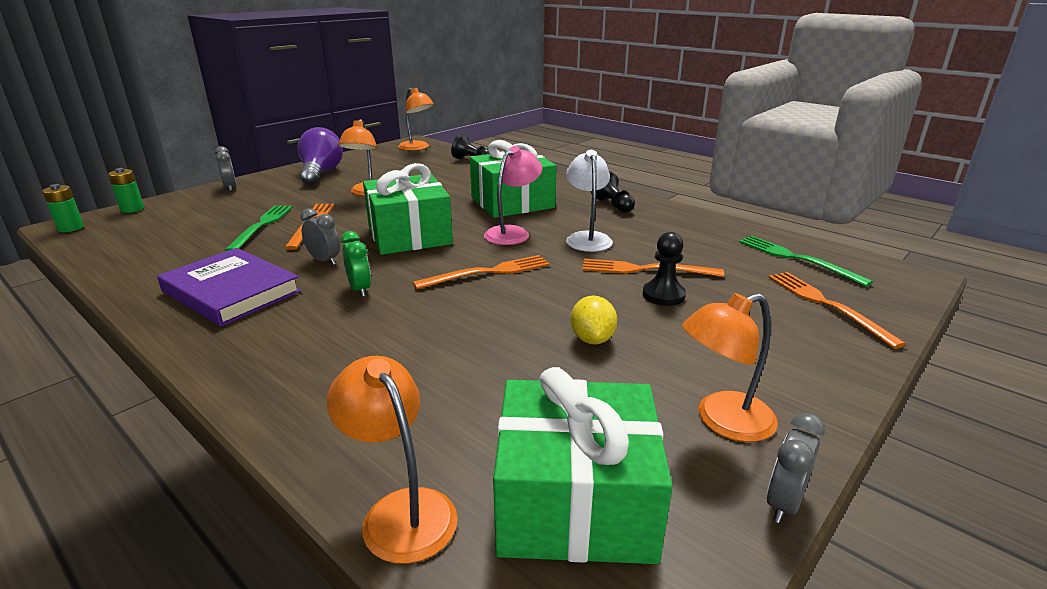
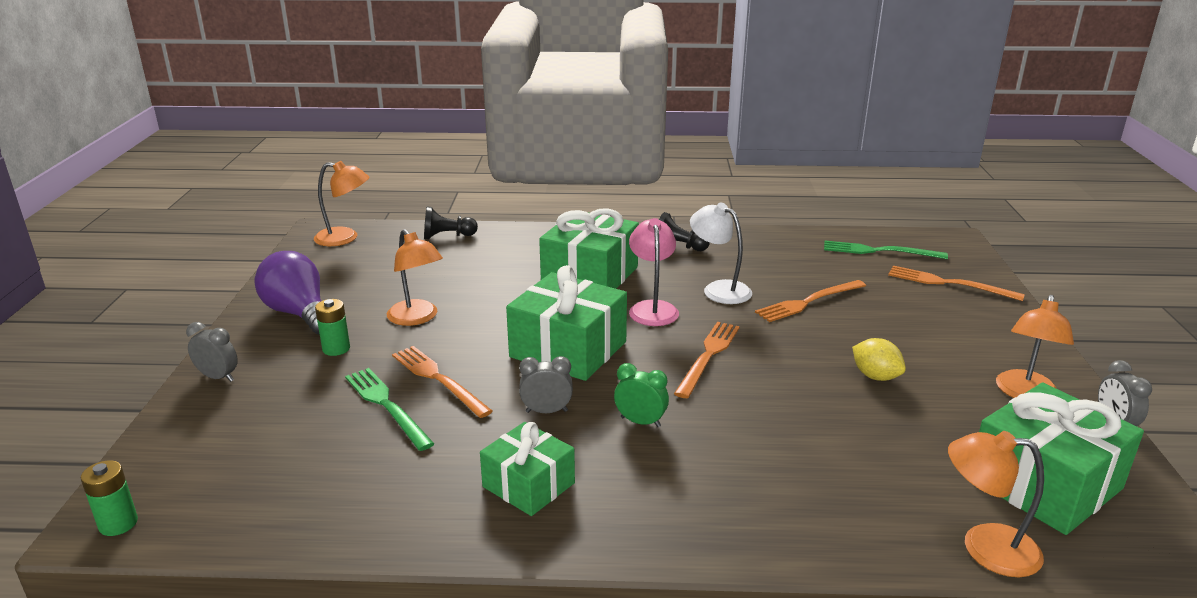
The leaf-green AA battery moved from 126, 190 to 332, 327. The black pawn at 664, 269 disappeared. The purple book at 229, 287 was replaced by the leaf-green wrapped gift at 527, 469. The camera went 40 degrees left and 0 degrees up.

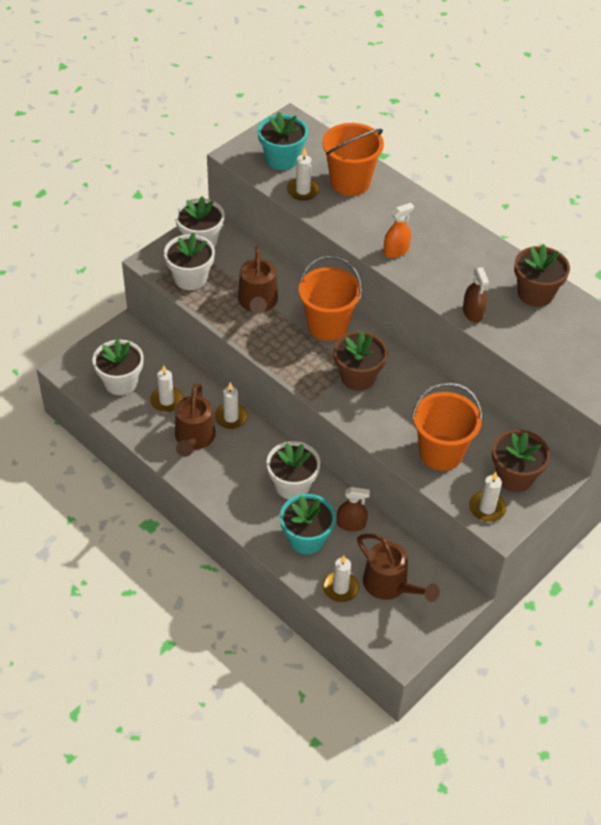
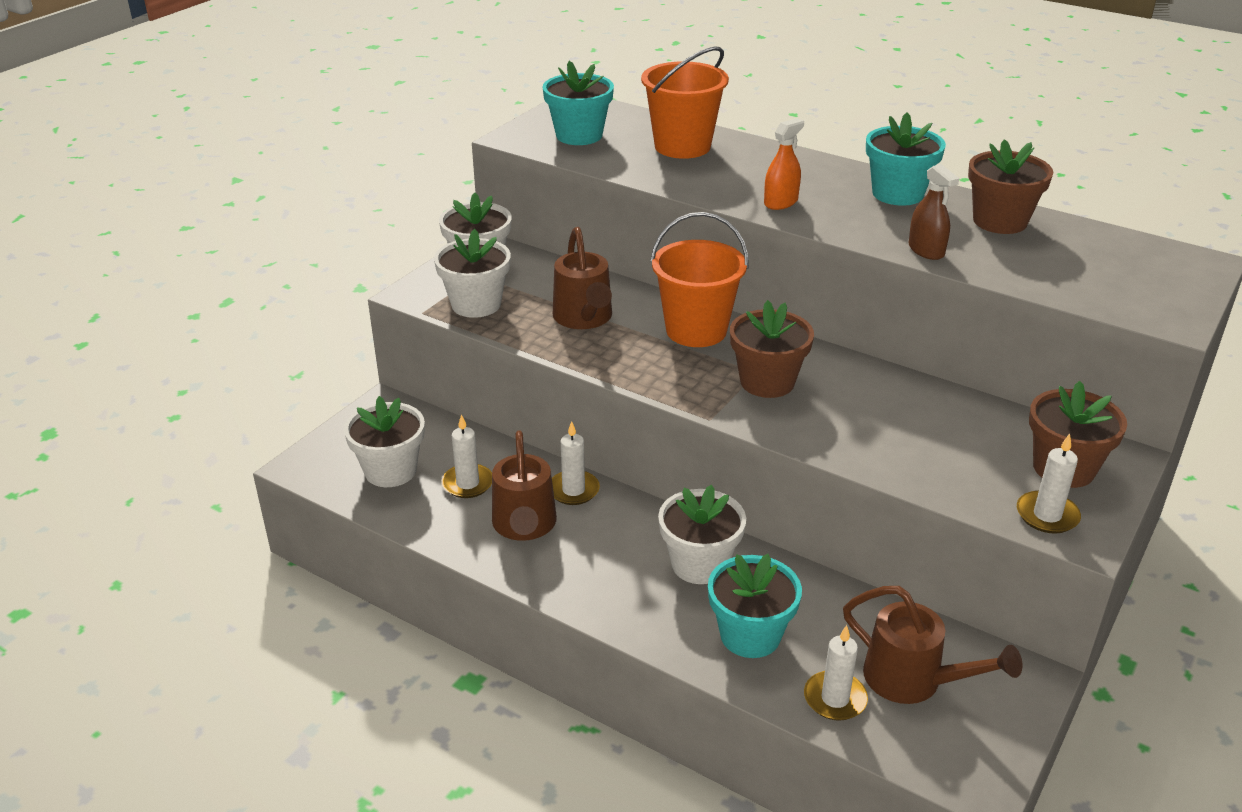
The white wax candle at 303, 174 disappeared. The orange-coloured bucket at 447, 426 disappeared. The russet spray cleaner at 353, 509 disappeared. The aqua potted plant at 906, 159 appeared. The camera went 10 degrees left and 15 degrees down.

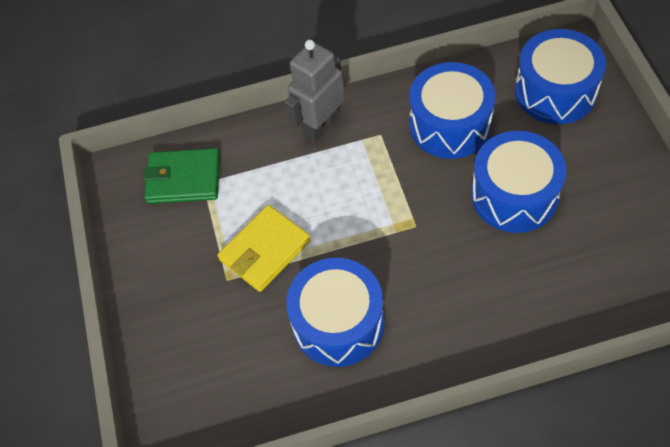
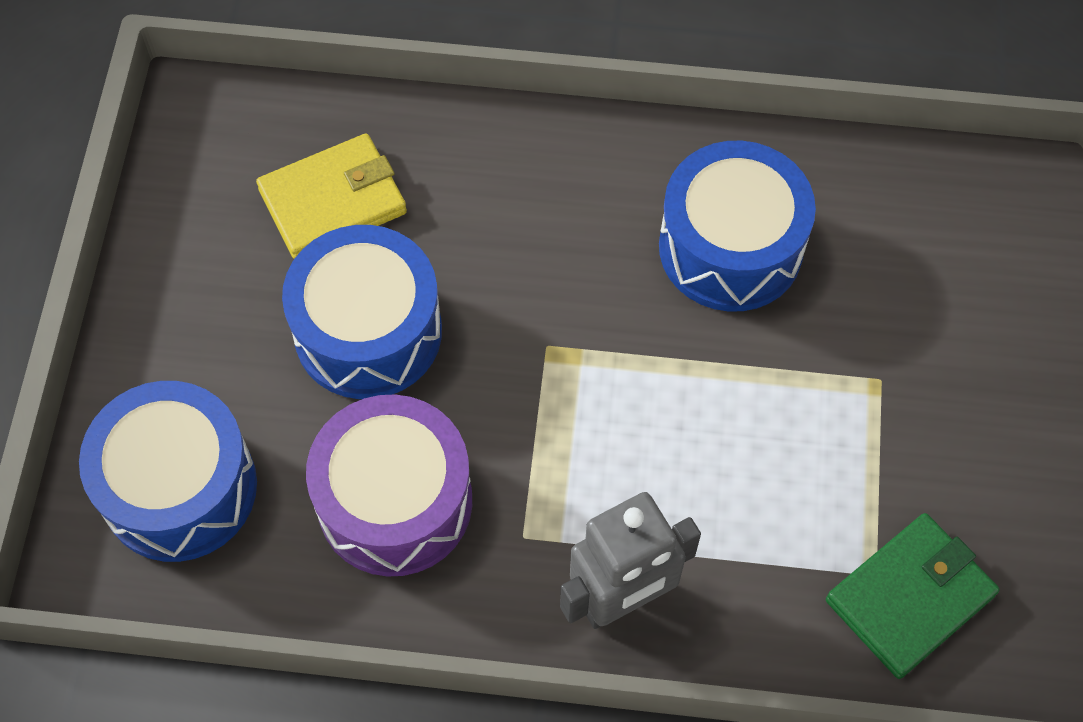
The royal blue toy drum at 452, 110 became the purple toy drum at 389, 486. The leaf-green billfold at 181, 176 turned 60 degrees counterclockwise. The golden billfold moved from 264, 248 to 331, 196. The camera went 165 degrees left and 5 degrees up.

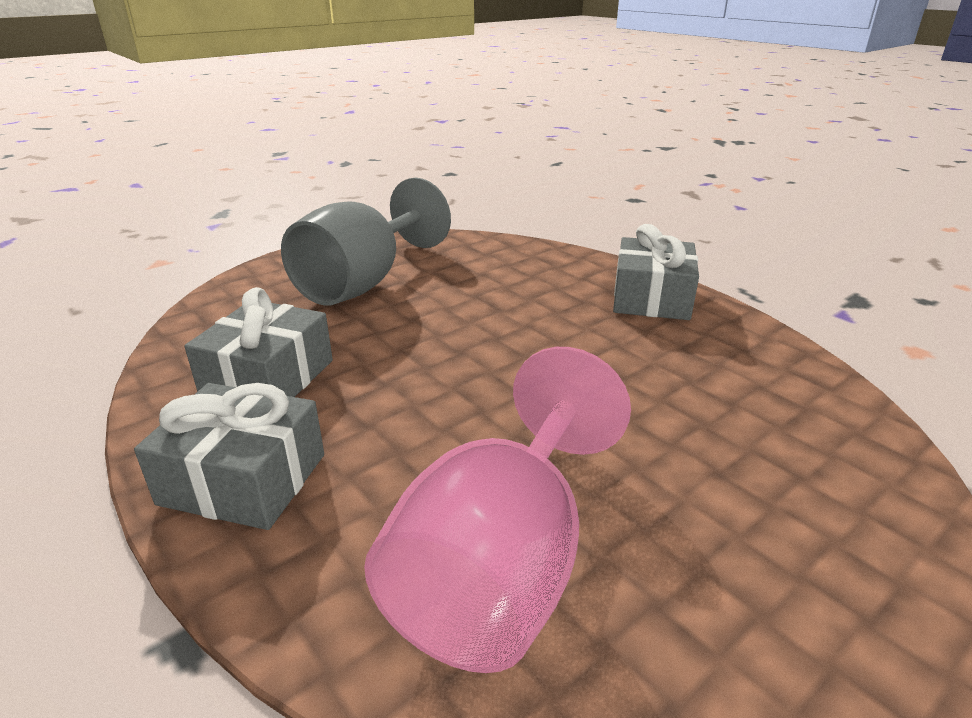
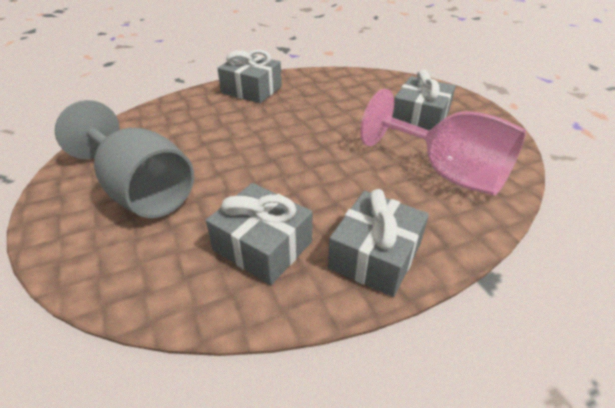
The gray wrapped gift at 424, 100 appeared. The camera went 75 degrees left and 10 degrees up.

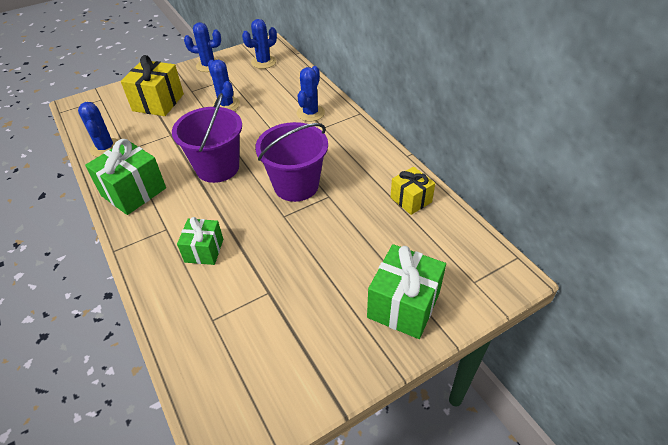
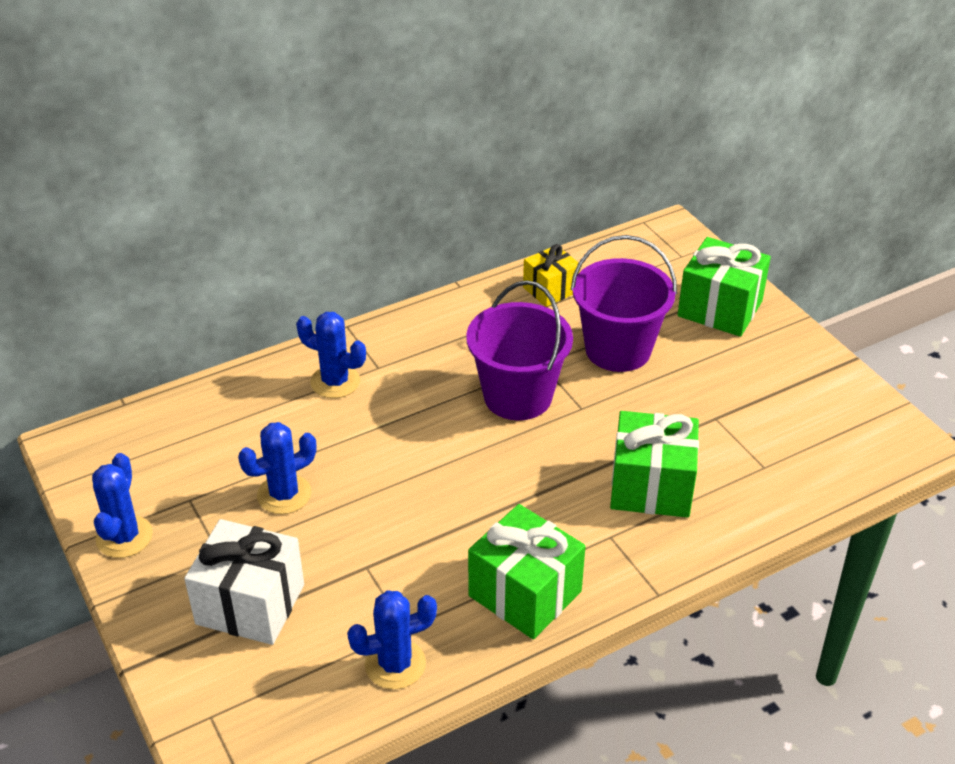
The royal blue prickly plant at 259, 44 disappeared. The golden wrapped gift at 152, 85 became the white wrapped gift at 244, 582. The purple bucket moved from 207, 138 to 624, 303. The leaf-green wrapped gift at 200, 241 changed to 1.60 times the size. The camera went 90 degrees left and 5 degrees down.

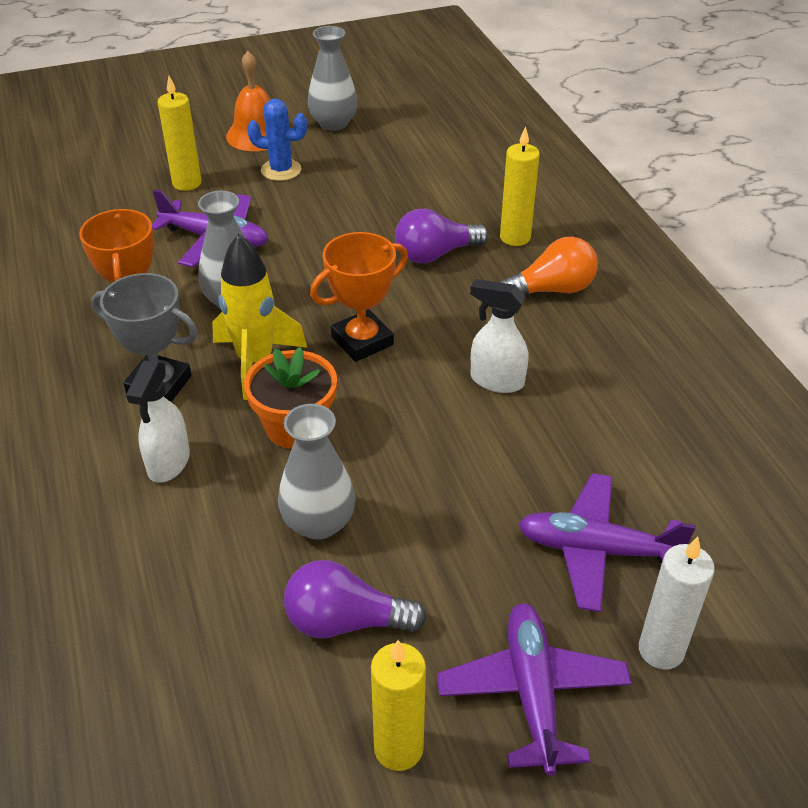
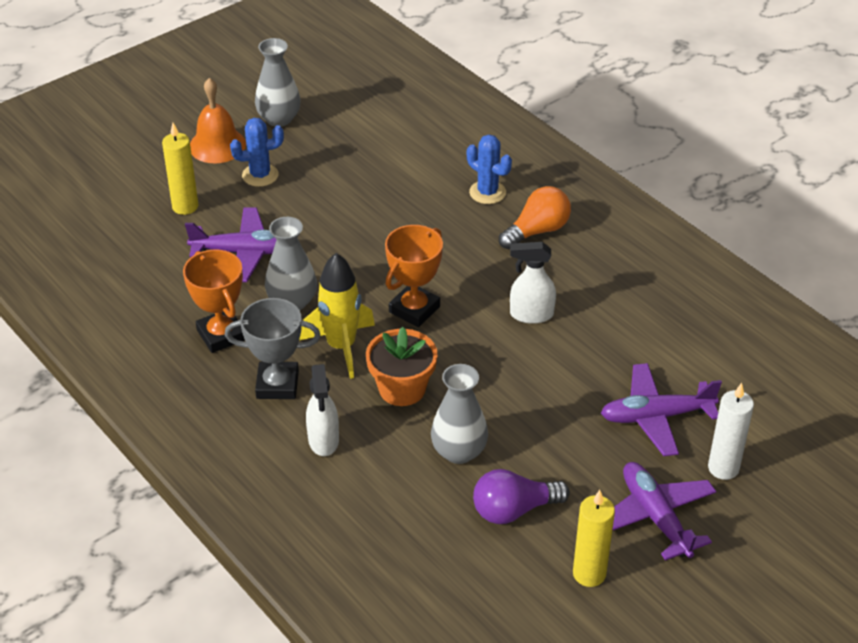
The golden wax candle at 520, 186 was replaced by the royal blue prickly plant at 489, 169. The purple light bulb at 442, 236 disappeared. The camera went 20 degrees left and 0 degrees up.

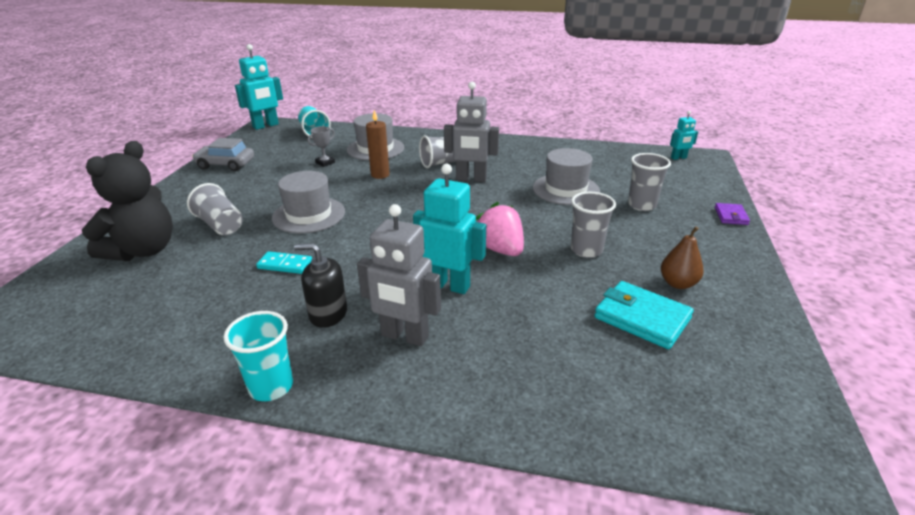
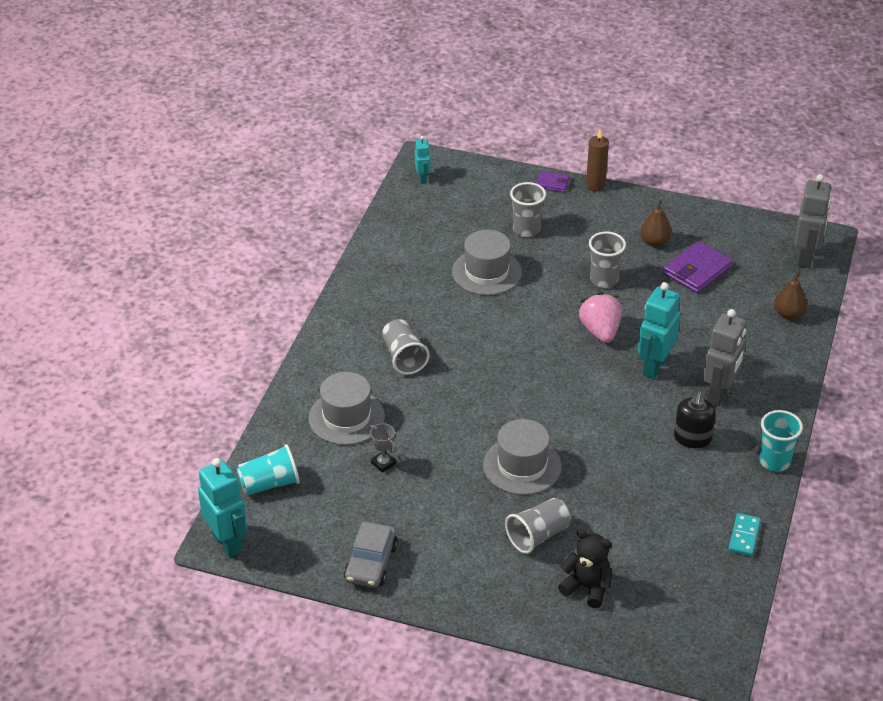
The gray toy robot moved from 471, 132 to 813, 221. The russet wax candle moved from 378, 144 to 597, 160. The black stuffed bear at 127, 201 changed to 0.63 times the size. The rosy strawberry at 500, 229 turned 105 degrees clockwise. The aqua domino moved from 284, 262 to 744, 534. The aqua billfold at 644, 315 became the purple billfold at 698, 267. The russet pear at 790, 296 appeared. The camera went 85 degrees left and 10 degrees up.

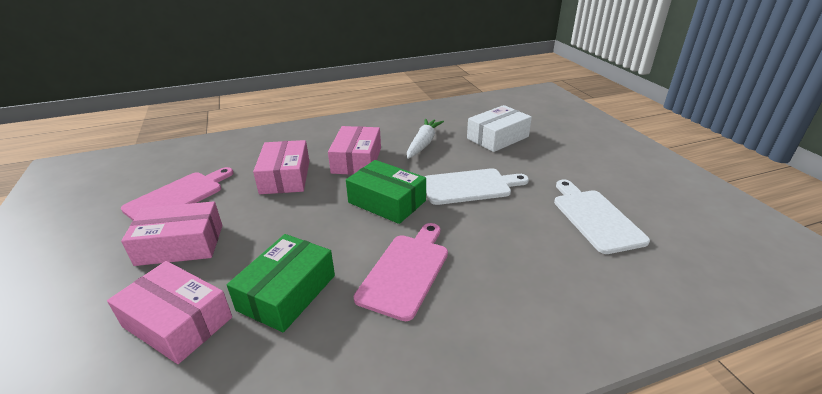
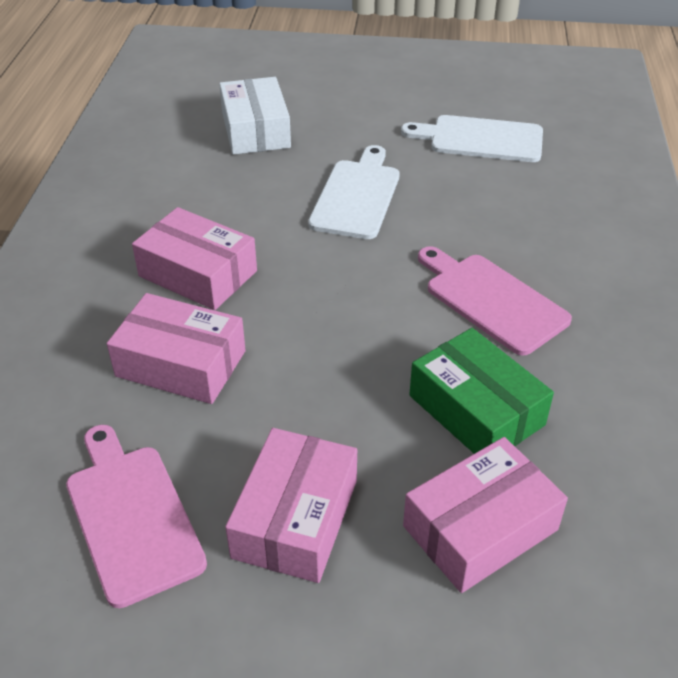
The white carrot at 425, 139 disappeared. The leaf-green box at 386, 192 disappeared. The camera went 65 degrees left and 10 degrees up.

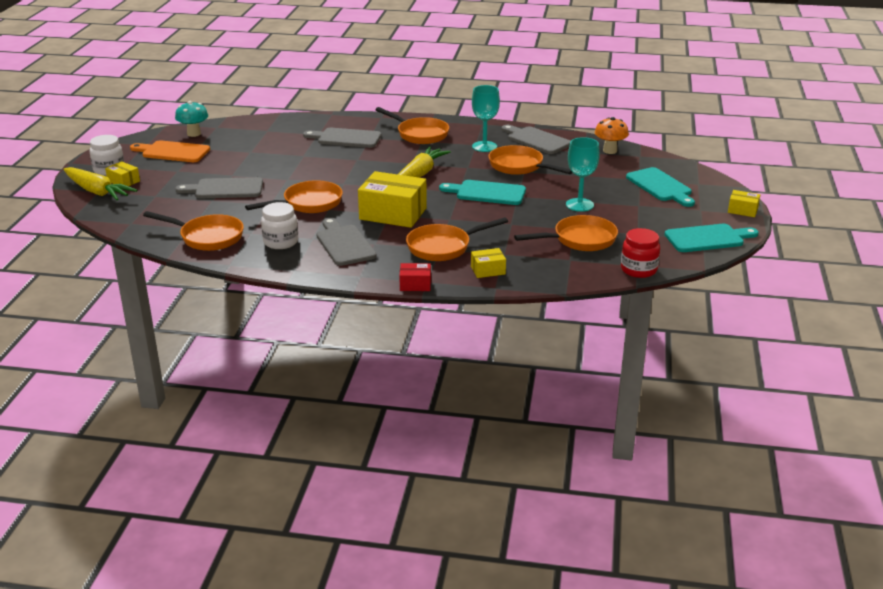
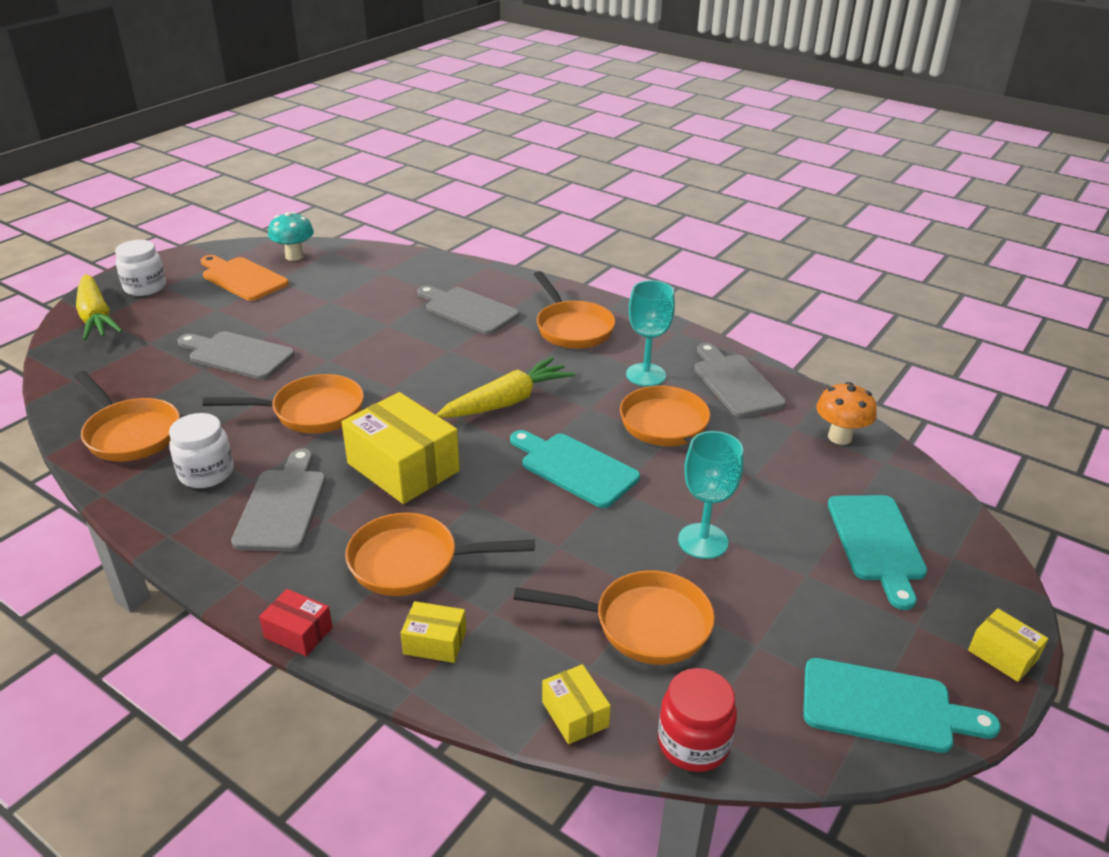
The golden box moved from 122, 173 to 576, 704. The camera went 25 degrees right and 5 degrees up.

